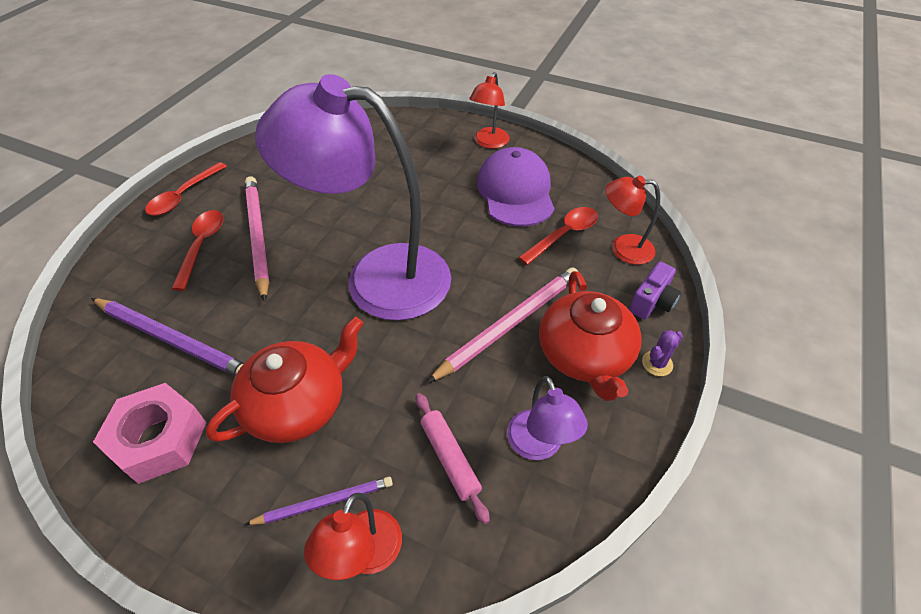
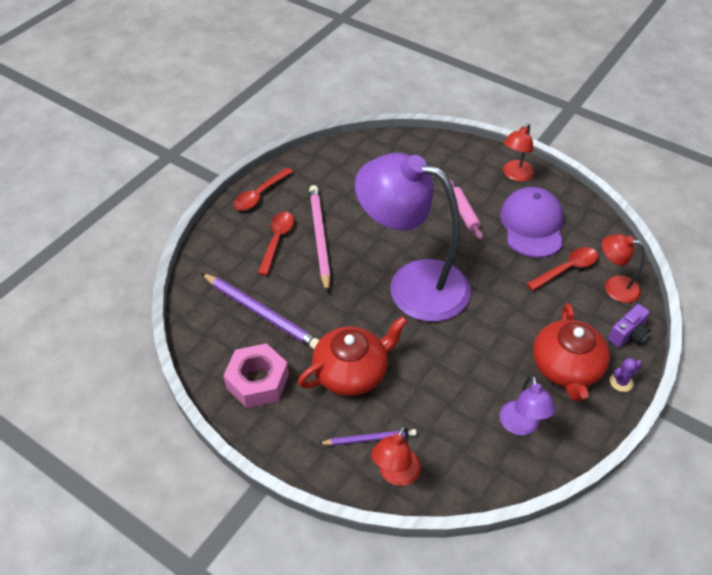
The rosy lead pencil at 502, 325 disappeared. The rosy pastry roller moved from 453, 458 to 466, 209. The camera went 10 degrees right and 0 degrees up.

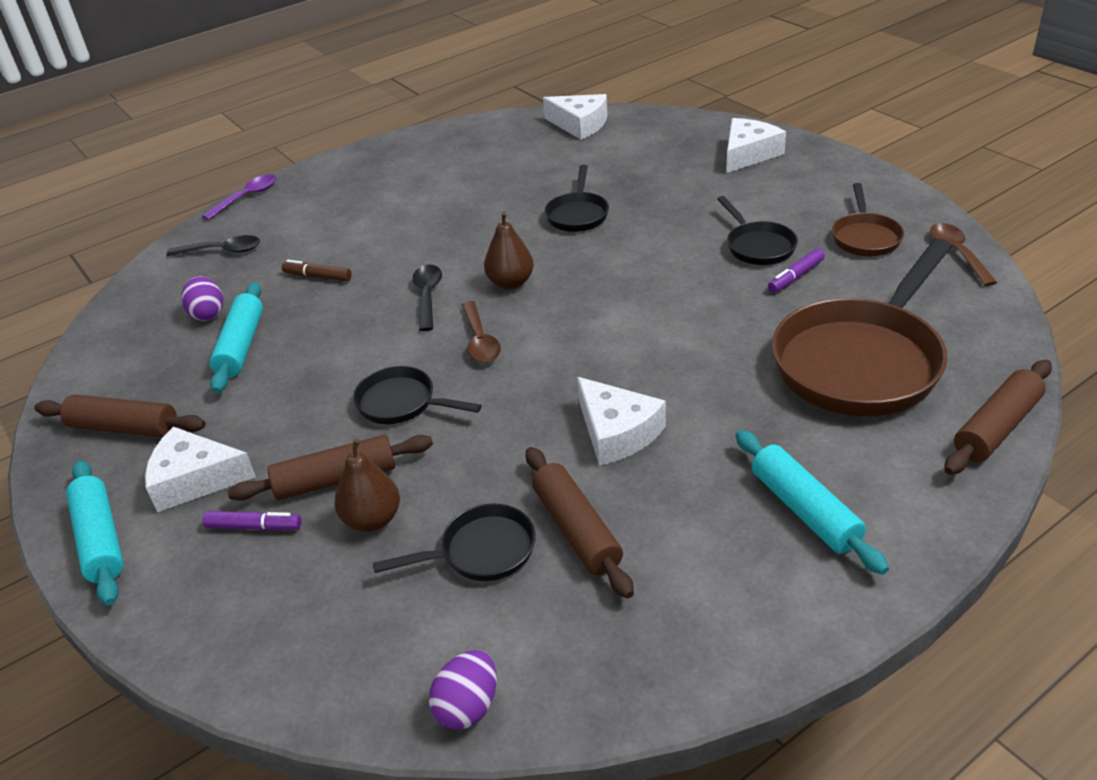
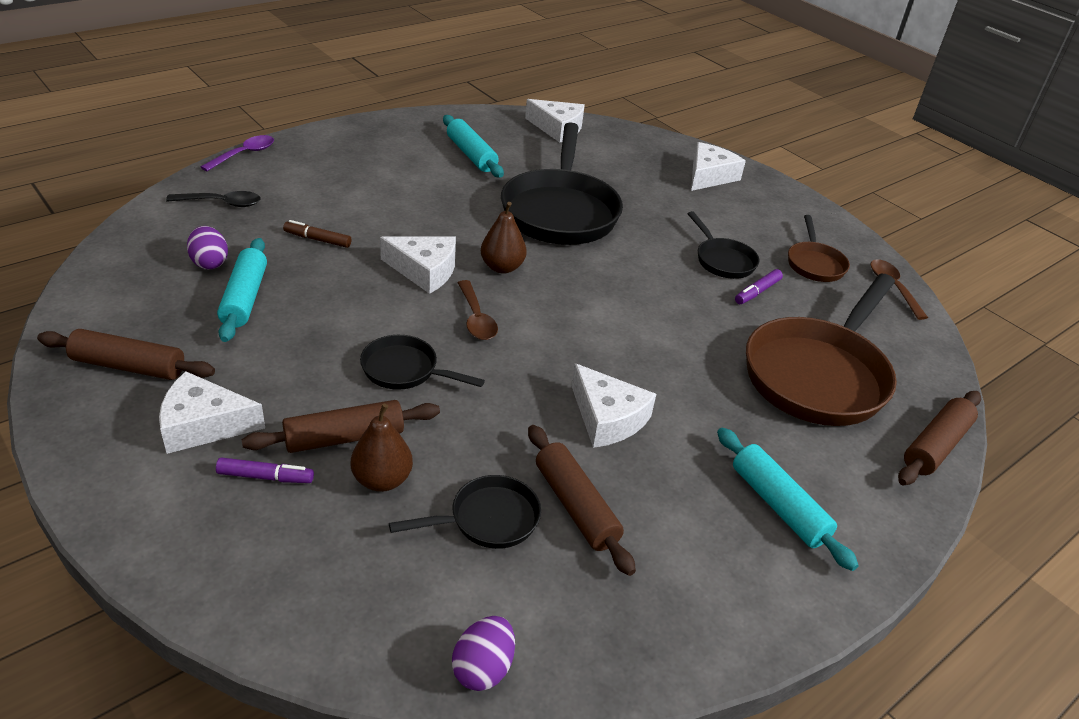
The black skillet at 576, 198 changed to 2.05 times the size. The black tablespoon at 427, 298 was replaced by the white cheese wedge at 418, 265. The aqua pastry roller moved from 95, 532 to 473, 146. The camera went 10 degrees left and 0 degrees up.

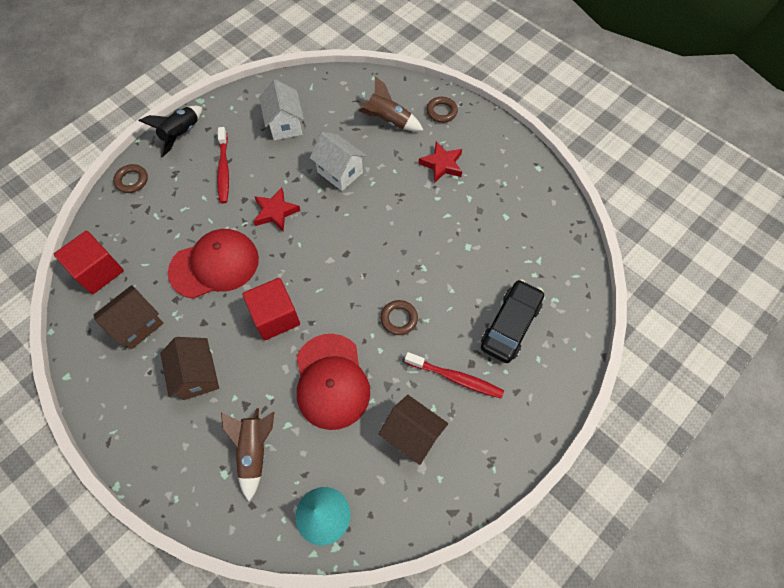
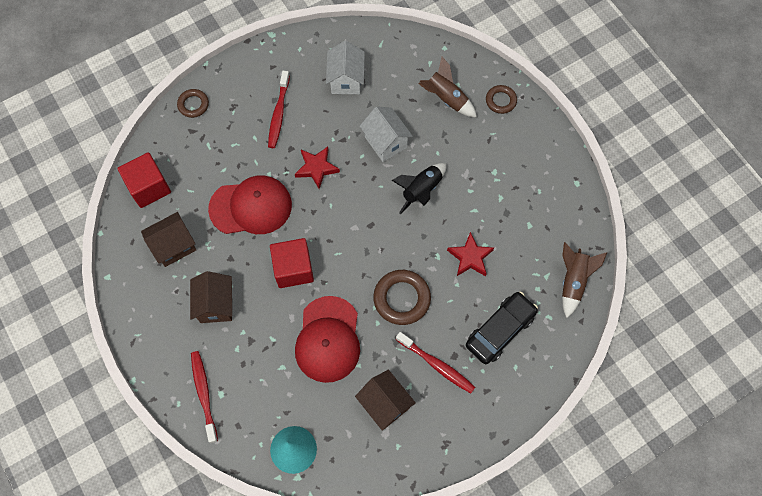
The black toy rocket moved from 170, 131 to 419, 188. The scarlet star shape moved from 440, 162 to 470, 254. The russet hoop at 399, 317 changed to 1.67 times the size. The russet toy rocket moved from 247, 454 to 584, 280. The scarlet tooth brush at 204, 397 appeared. The camera went 15 degrees right and 5 degrees up.

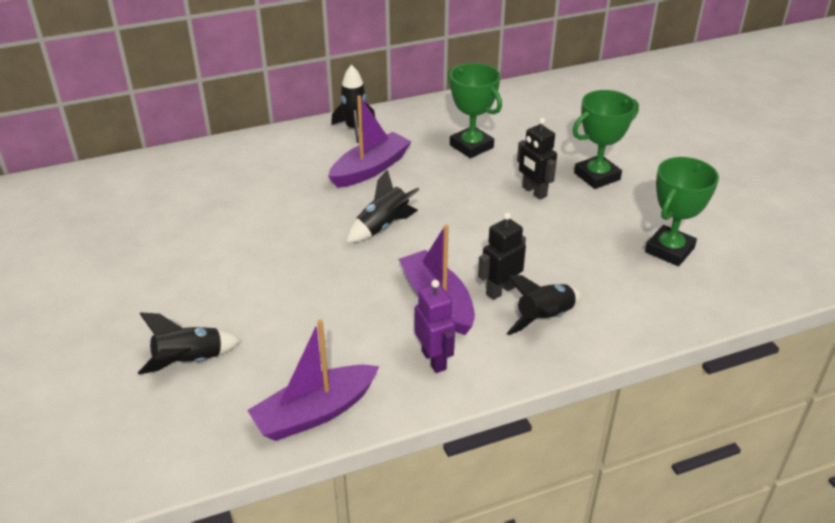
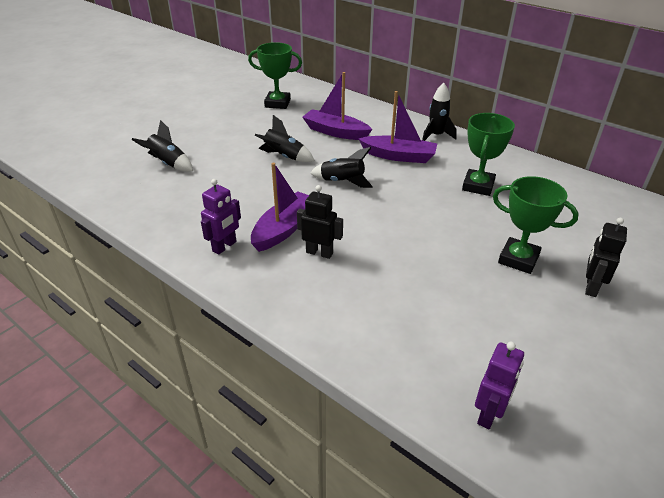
The black toy robot moved from 537, 159 to 606, 257. The leaf-green award cup moved from 682, 211 to 275, 75. The black toy rocket moved from 543, 305 to 284, 138. The purple sailboat moved from 313, 380 to 337, 106. The purple toy robot at 499, 385 appeared. The camera went 60 degrees right and 0 degrees up.

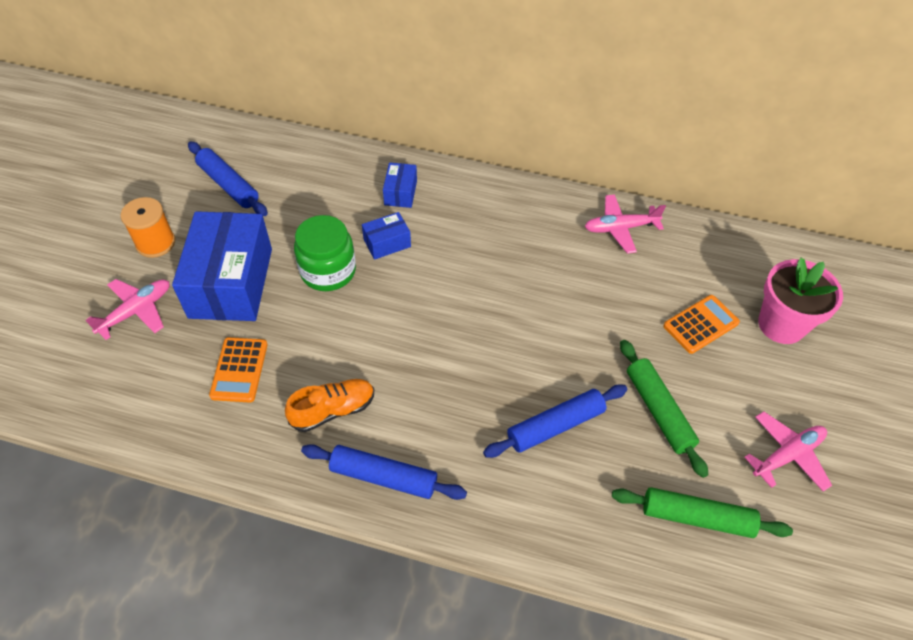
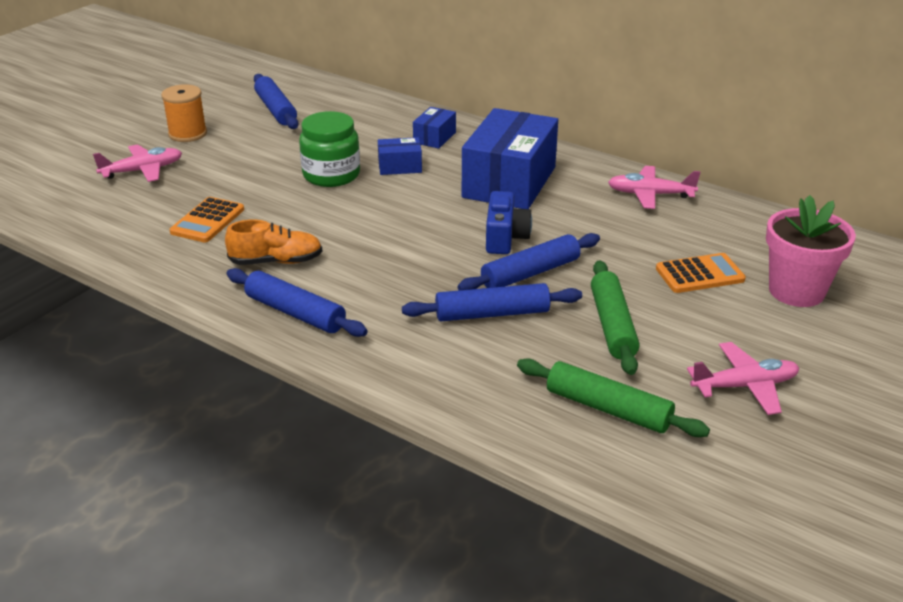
The royal blue box moved from 222, 266 to 510, 158. The royal blue photo camera at 509, 222 appeared. The royal blue pastry roller at 529, 261 appeared. The camera went 20 degrees right and 20 degrees down.

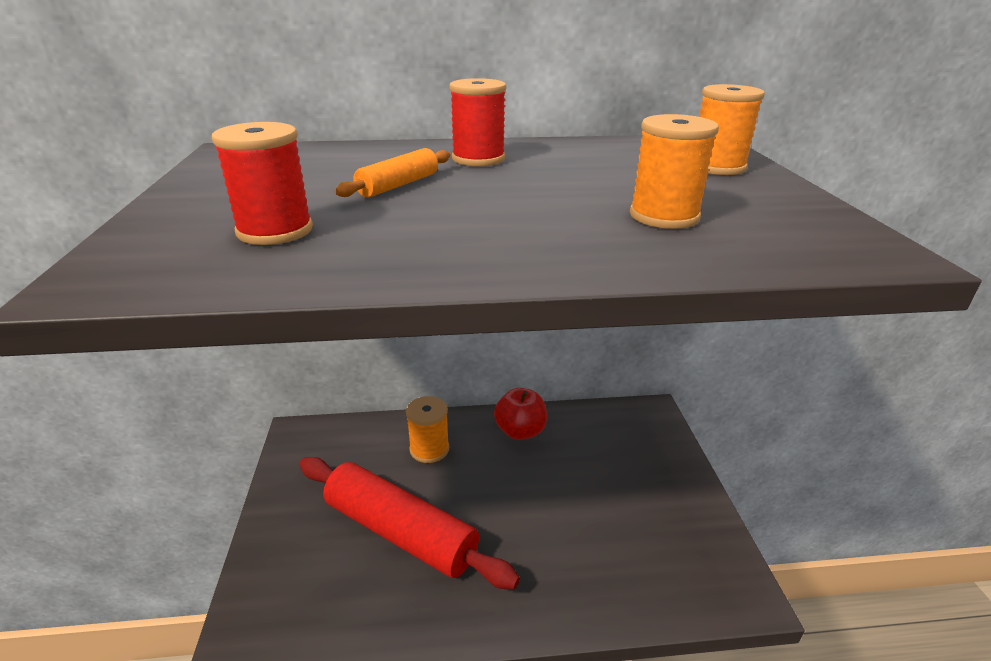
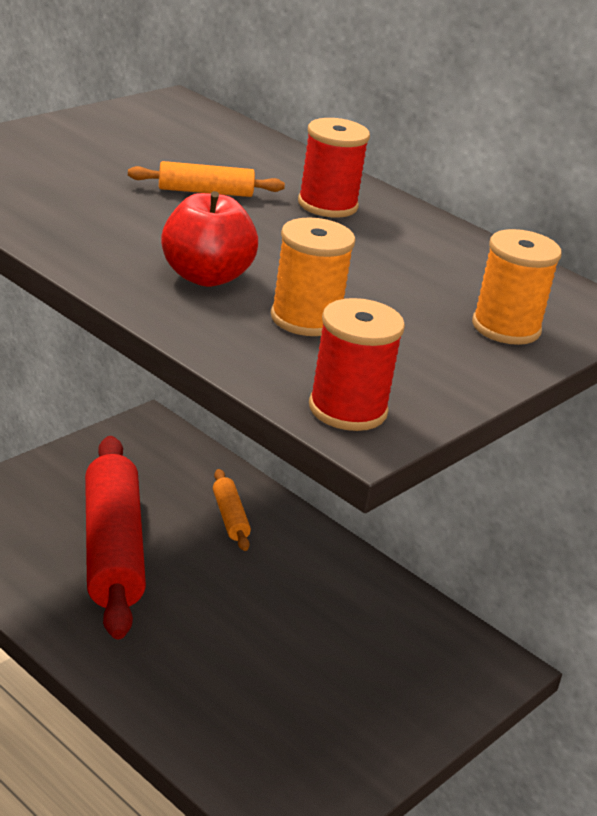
The scarlet bobbin moved from 262, 183 to 357, 364. The scarlet toy apple moved from 520, 414 to 209, 239. The orange-coloured bobbin at 427, 429 was replaced by the orange-coloured pastry roller at 232, 510. The camera went 45 degrees right and 0 degrees up.

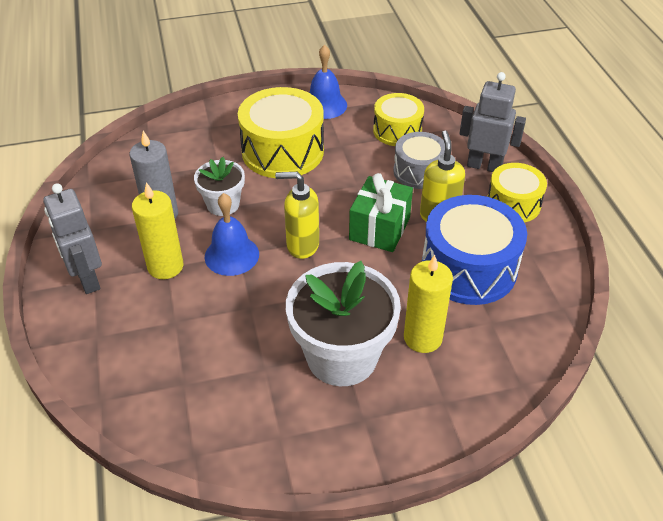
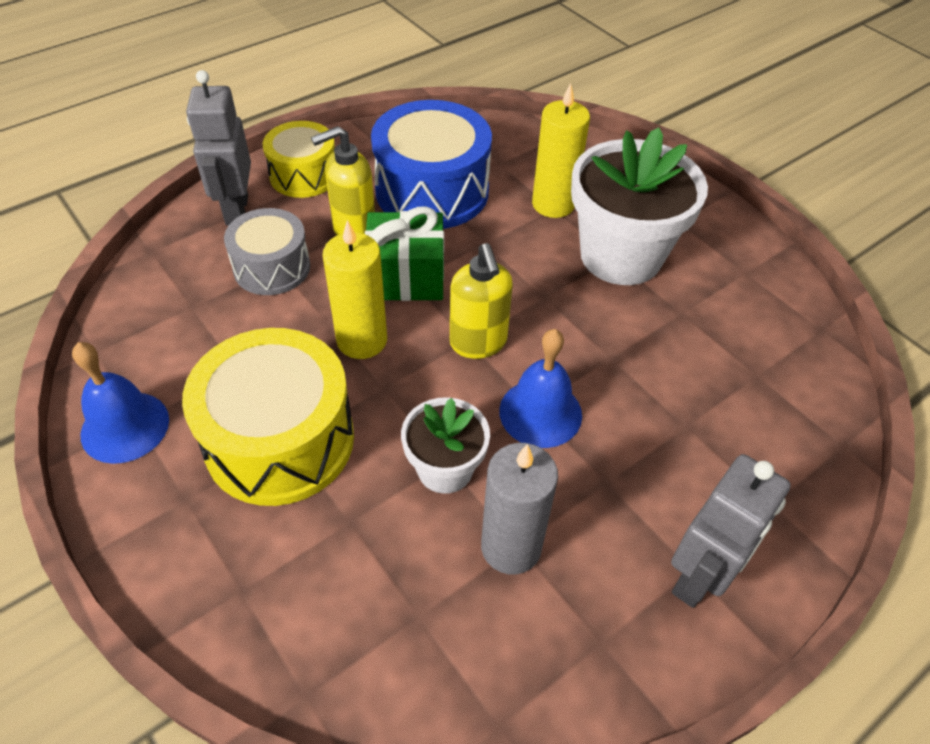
The golden toy drum at 398, 119 disappeared. The golden wax candle moved from 157, 230 to 355, 289. The camera went 115 degrees left and 5 degrees up.

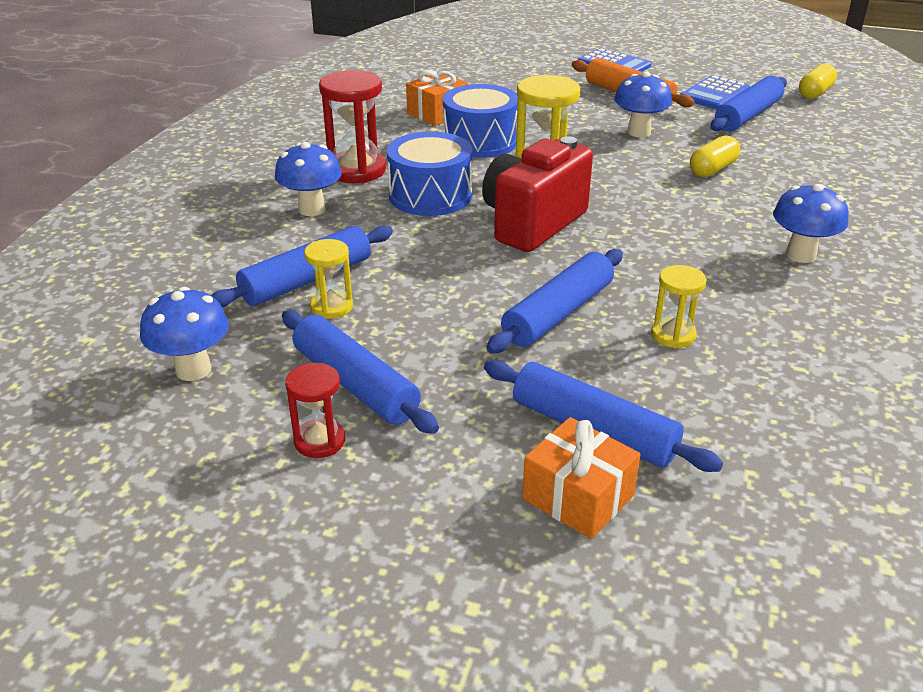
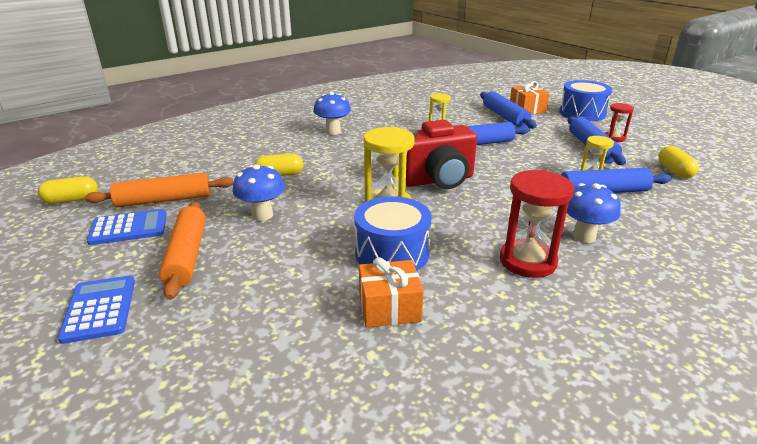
The royal blue pastry roller at 748, 103 became the orange-coloured pastry roller at 159, 190. The royal blue toy drum moved from 430, 174 to 586, 100. The royal blue fungus at 184, 334 was replaced by the golden pill at 678, 162. The camera went 145 degrees left and 5 degrees down.

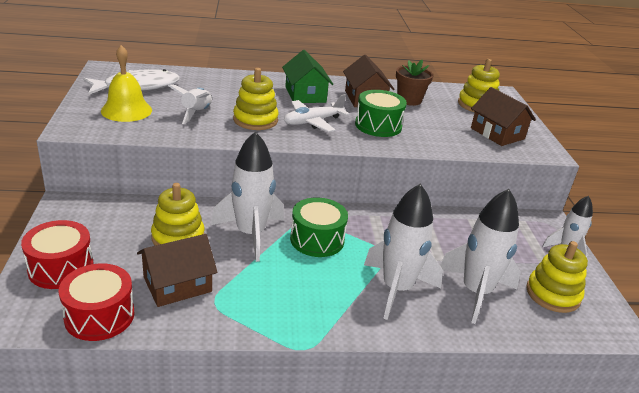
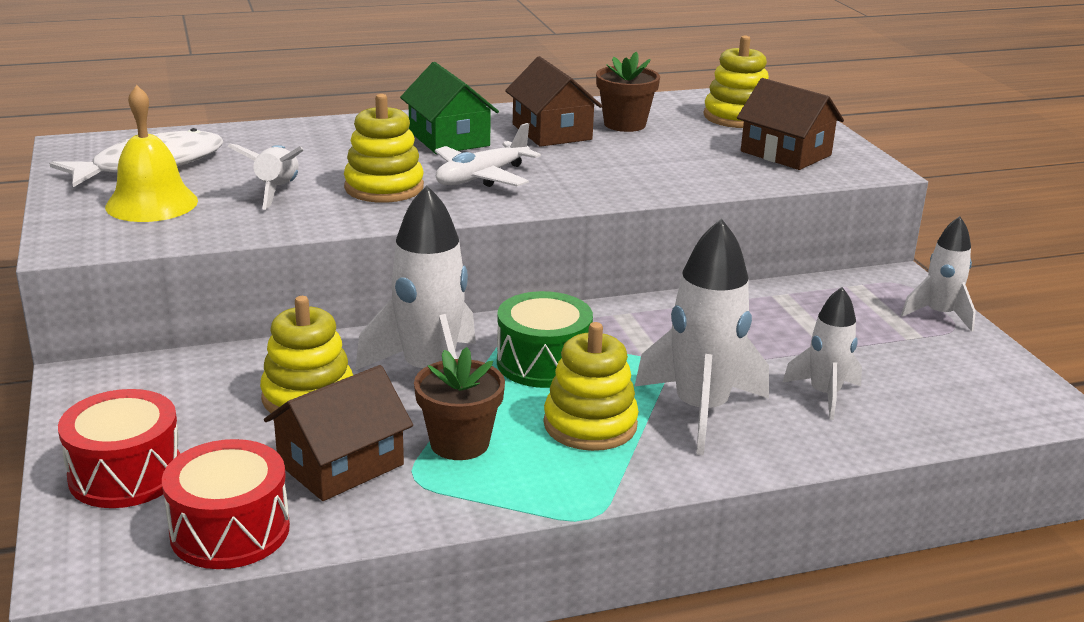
The leaf-green toy drum at 381, 113 disappeared. The white toy rocket at 480, 256 changed to 0.59 times the size. The golden stacking toy moved from 557, 277 to 591, 386. The russet potted plant at 459, 403 appeared. The camera went 10 degrees left and 5 degrees down.

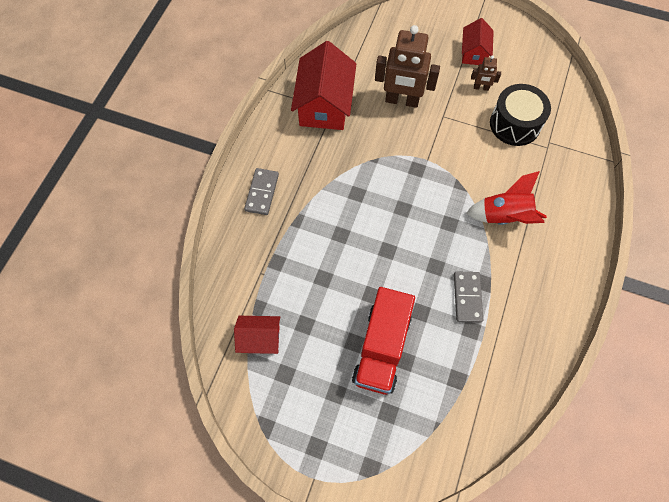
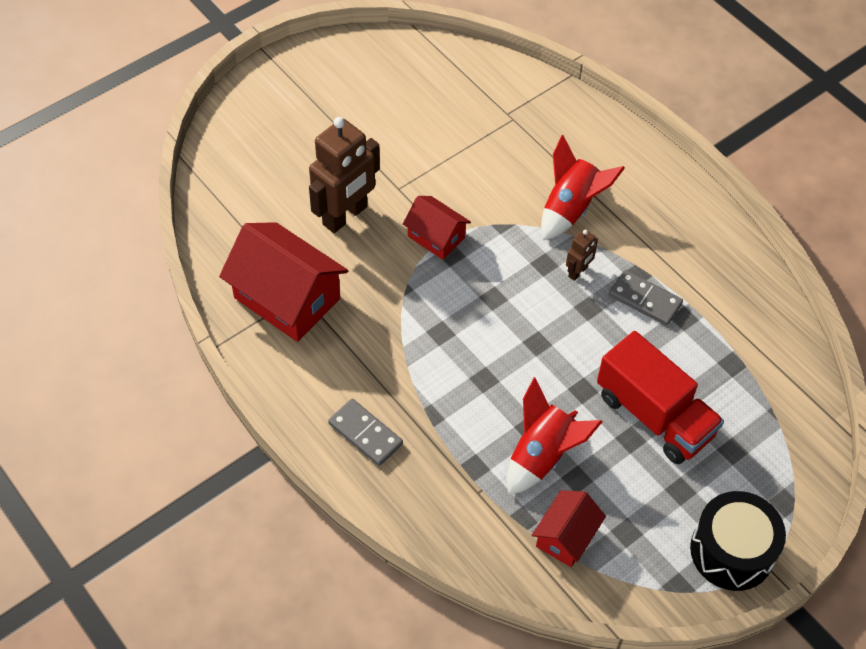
The scarlet house moved from 478, 41 to 437, 228. The russet toy robot moved from 486, 73 to 582, 255. The black toy drum moved from 520, 115 to 738, 541. The scarlet toy rocket at 554, 436 appeared. The camera went 60 degrees left and 10 degrees down.

